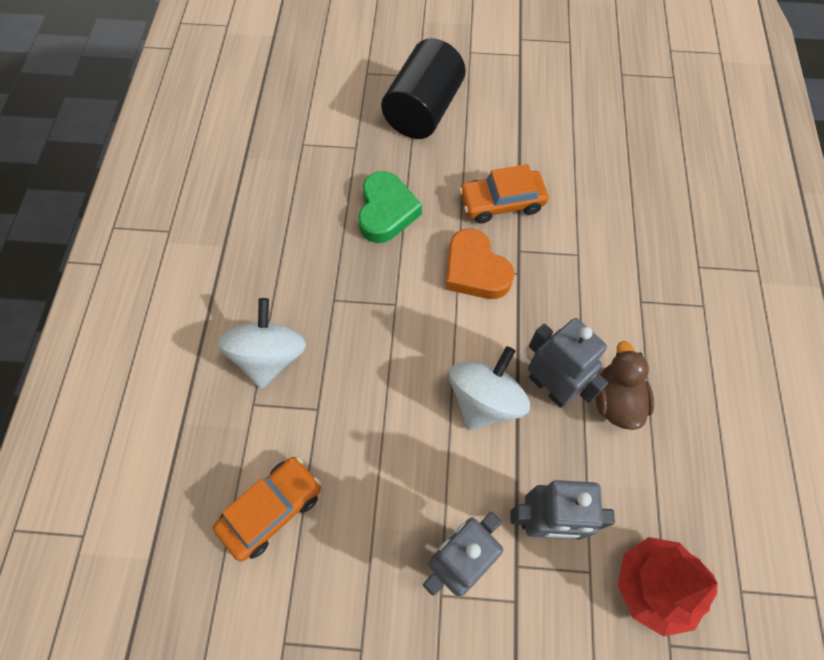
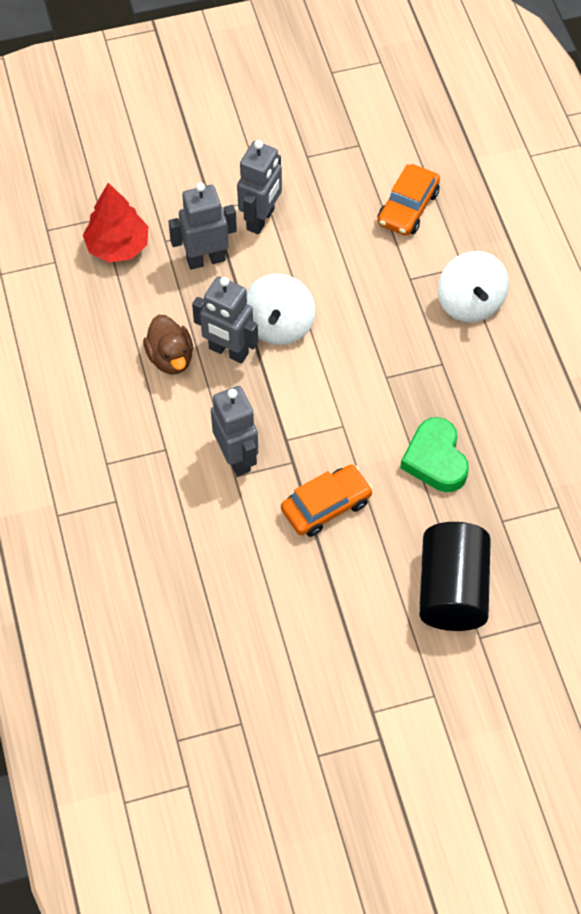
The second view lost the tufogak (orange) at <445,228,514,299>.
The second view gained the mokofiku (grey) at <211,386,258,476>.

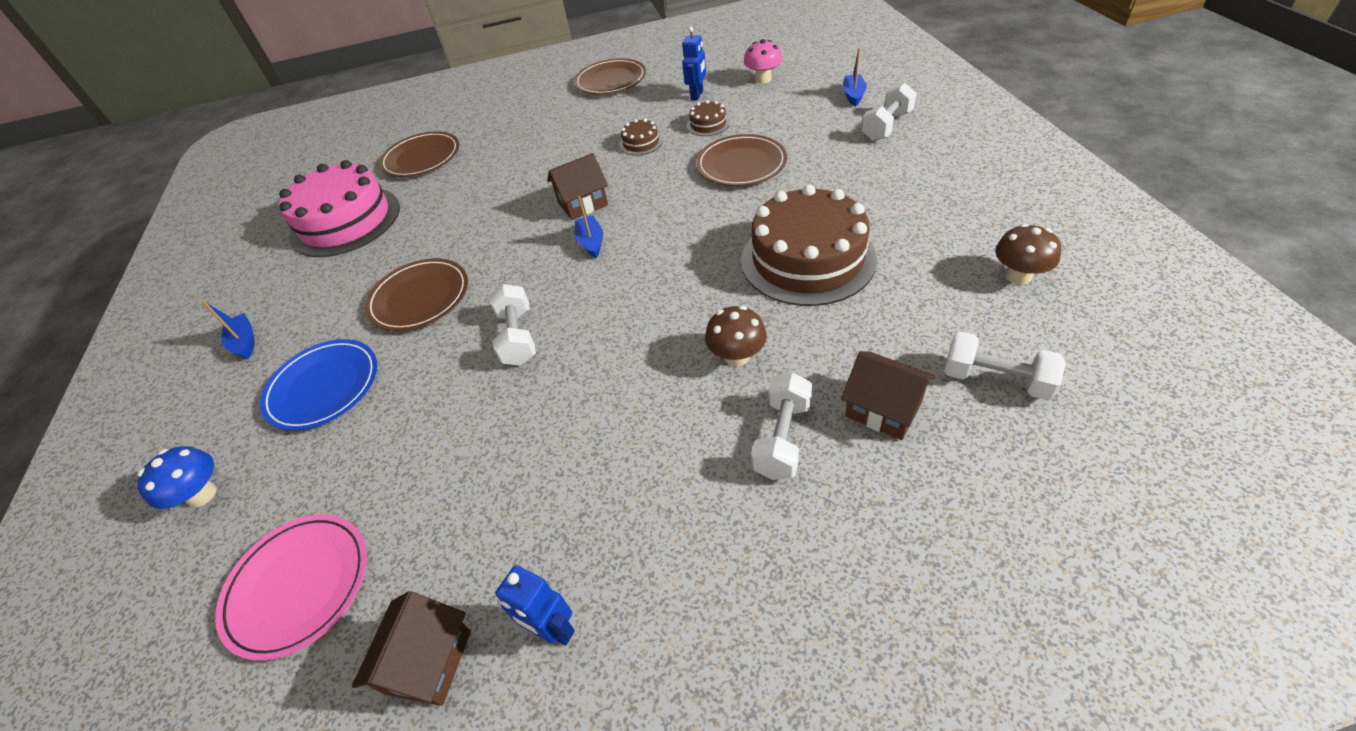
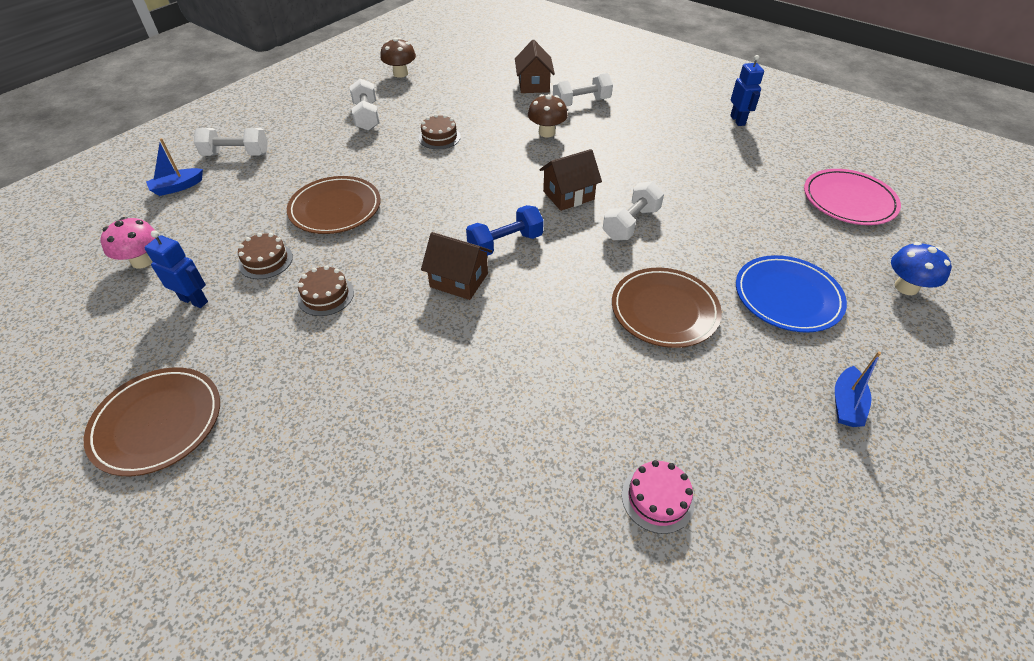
The size of the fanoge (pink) at <279,160,400,257> changed by a factor of 0.42.
The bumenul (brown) ended up elsewhere, having gone from <352,591,471,706> to <539,149,602,211>.
The second view lost the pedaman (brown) at <379,131,459,177>.
Where the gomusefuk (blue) stood at <575,196,603,258>, the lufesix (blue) came to stand at <466,205,544,256>.
The mokofiku (blue) at <682,26,706,100> ended up facing another way, 45 degrees clockwise from before.
The size of the fanoge (brown) at <741,185,877,306> changed by a factor of 0.42.
The lufesix (white) ended up elsewhere, having gone from <944,331,1066,400> to <350,78,379,131>.

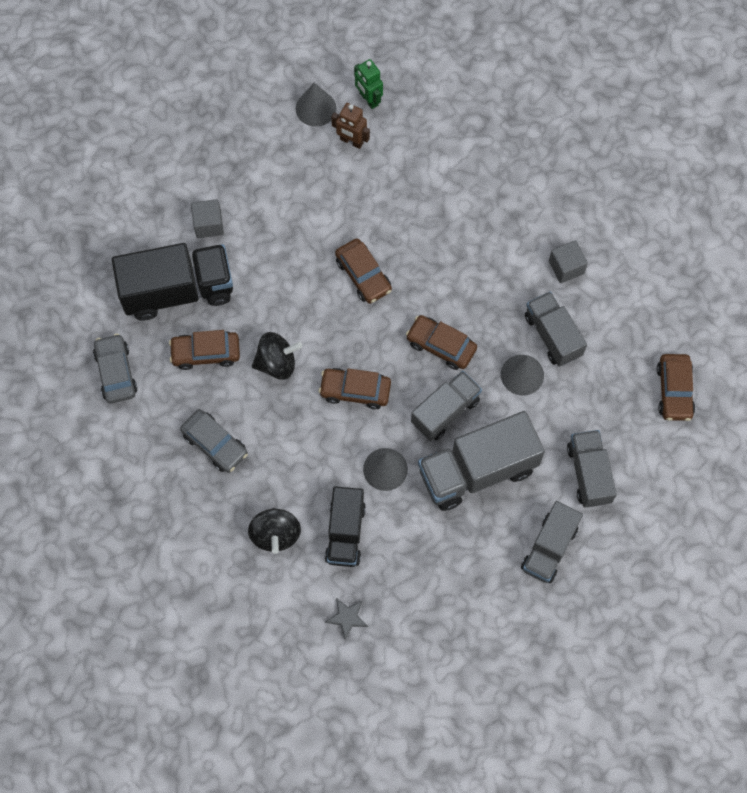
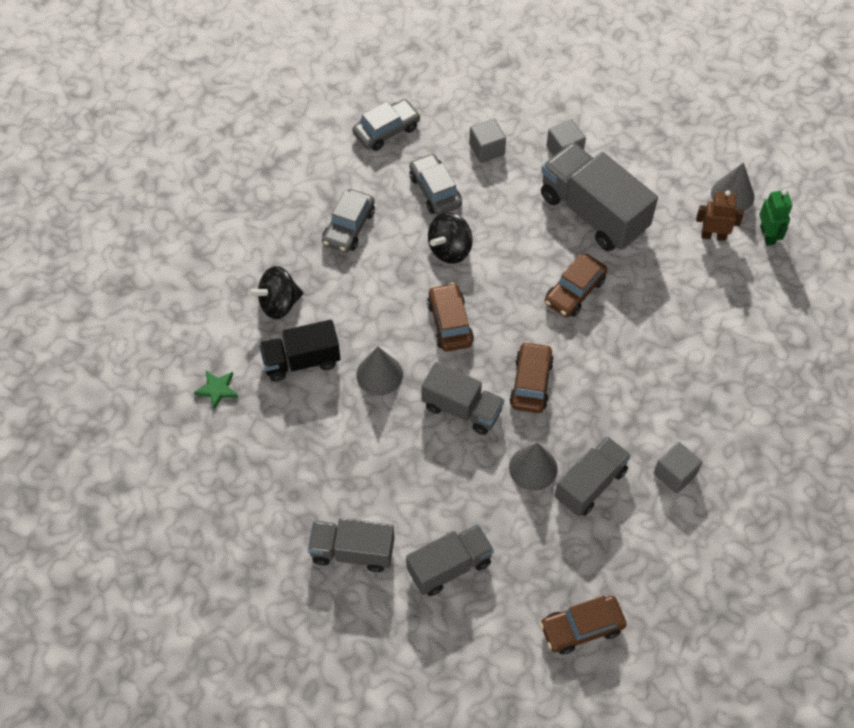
Where the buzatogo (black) stood at <112,243,233,321>, the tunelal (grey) came to stand at <469,119,506,163>.
What was the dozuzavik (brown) at <169,330,240,370> turned into the dozuzavik (grey) at <409,153,462,215>.
The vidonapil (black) at <252,332,302,380> ended up facing another way, 75 degrees clockwise from before.
What was the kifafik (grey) at <325,598,368,639> turned into the kifafik (green) at <194,371,238,410>.
The mokofiku (brown) at <331,103,370,149> ended up facing another way, 90 degrees clockwise from before.
The mokofiku (green) at <354,59,383,109> ended up facing another way, 135 degrees clockwise from before.
The buzatogo (grey) ended up elsewhere, having gone from <418,411,545,511> to <541,142,658,251>.

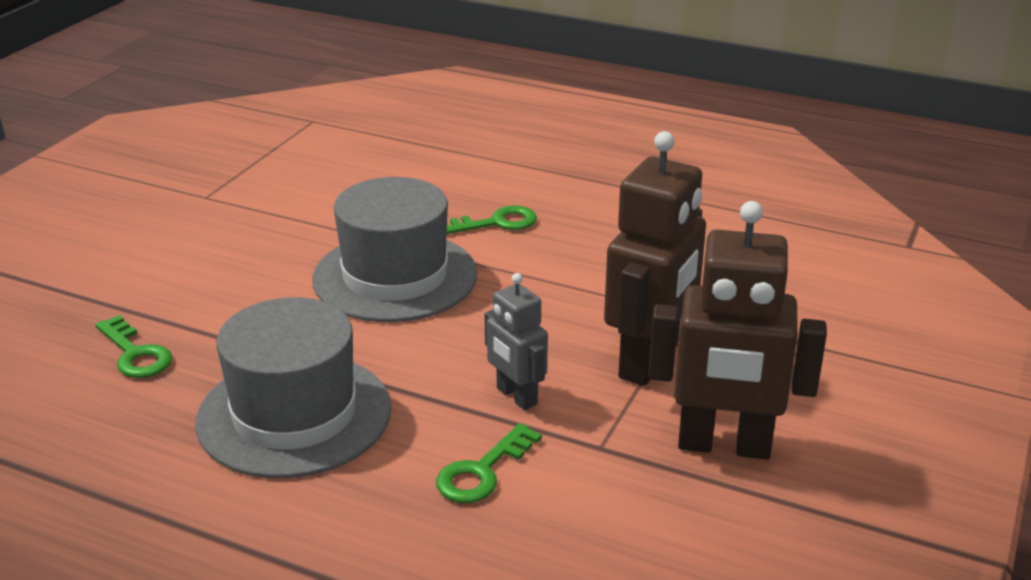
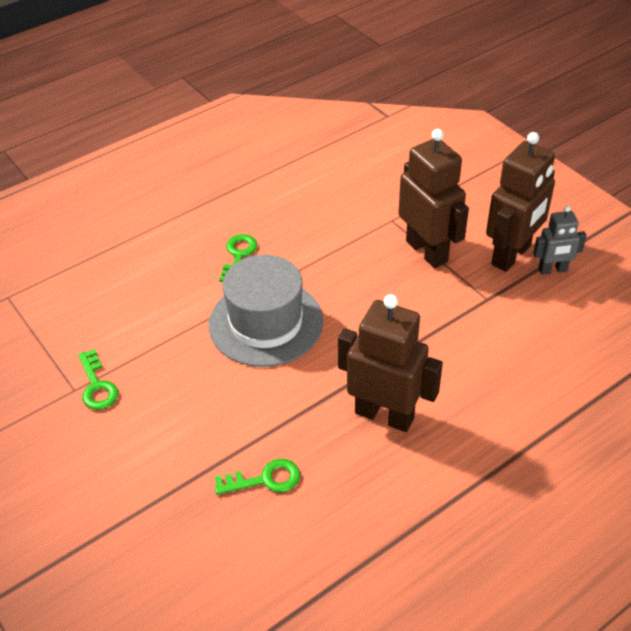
Where the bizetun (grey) stood at <195,297,391,478>, the mokofiku (brown) came to stand at <338,294,443,432>.
The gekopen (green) ended up elsewhere, having gone from <436,423,542,503> to <78,349,118,410>.
The mokofiku (grey) ended up elsewhere, having gone from <485,273,548,410> to <533,206,587,275>.

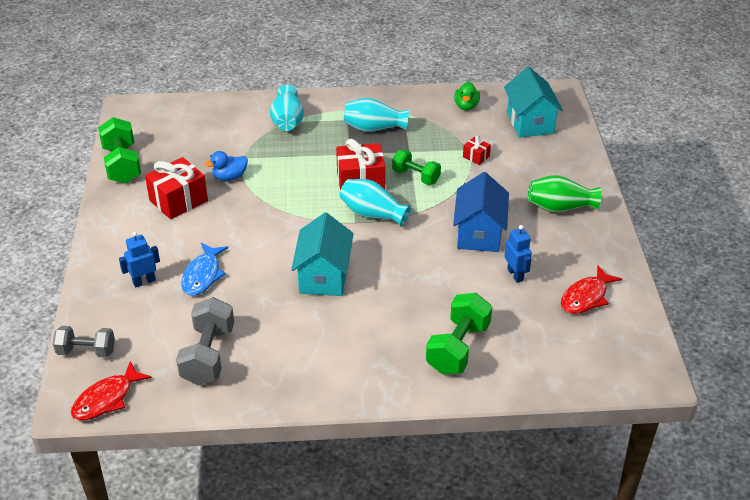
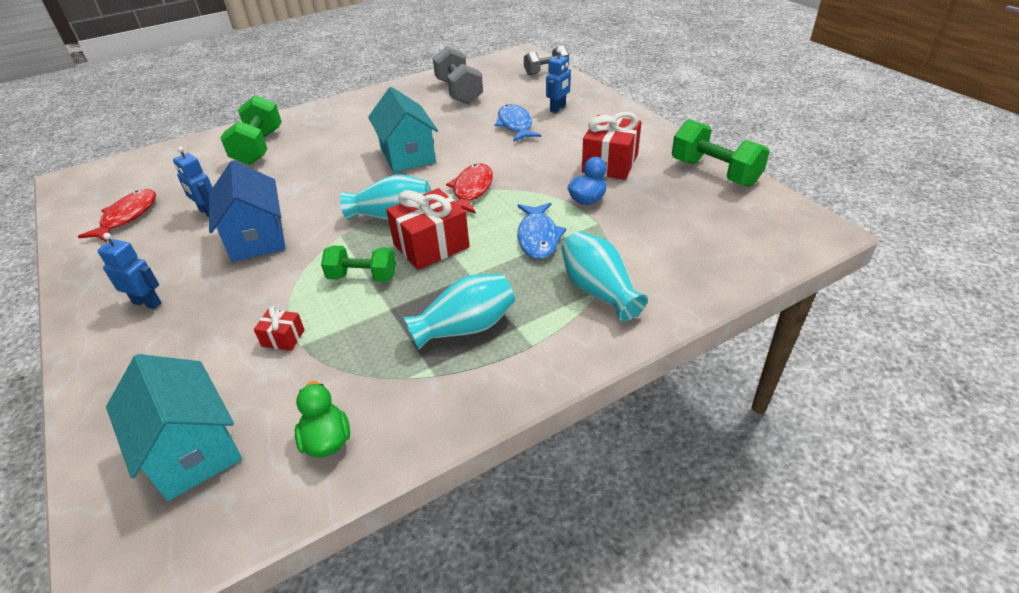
The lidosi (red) ended up elsewhere, having gone from <71,361,152,420> to <446,164,493,214>.
Where the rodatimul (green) stood at <528,175,601,212>, the mokofiku (blue) came to stand at <97,233,162,309>.
The second view gained the lidosi (blue) at <517,203,567,259>.

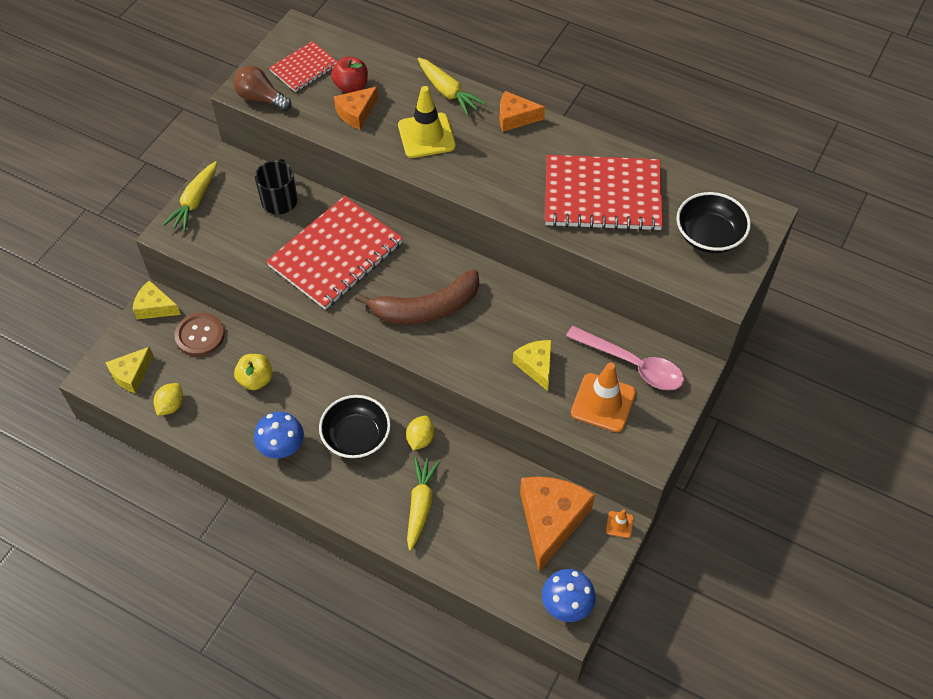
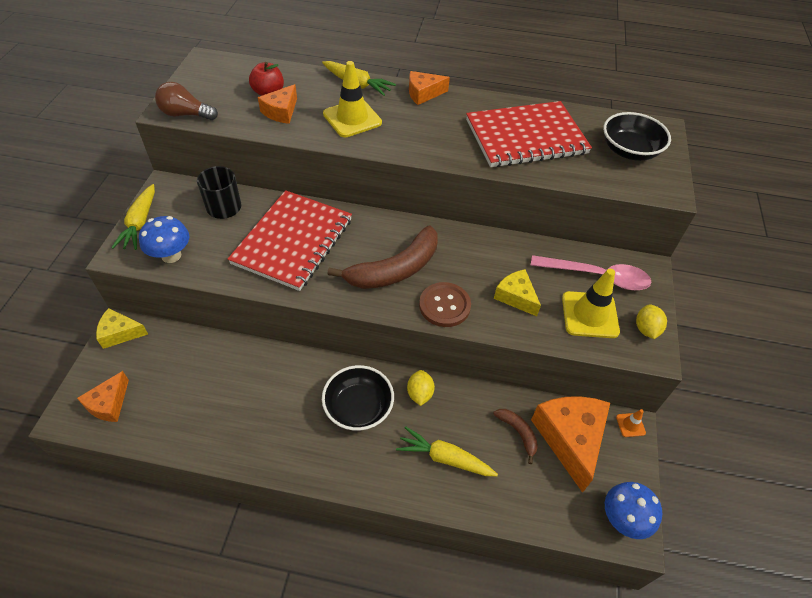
What was the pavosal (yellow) at <105,347,153,393> turned into the pavosal (orange) at <77,371,129,422>.
The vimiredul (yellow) ended up elsewhere, having gone from <154,383,183,416> to <636,304,667,339>.
The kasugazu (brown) ended up elsewhere, having gone from <175,313,225,356> to <419,282,471,327>.
The second view lost the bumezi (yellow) at <234,354,273,390>.
The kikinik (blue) ended up elsewhere, having gone from <254,412,304,458> to <139,216,190,263>.
The second view lost the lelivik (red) at <269,41,338,92>.
The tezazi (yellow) at <407,457,440,551> ended up facing another way, 60 degrees counterclockwise from before.
What was the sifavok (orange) at <571,363,636,432> turned into the sifavok (yellow) at <562,269,620,338>.
The second view gained the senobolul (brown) at <493,409,538,464>.

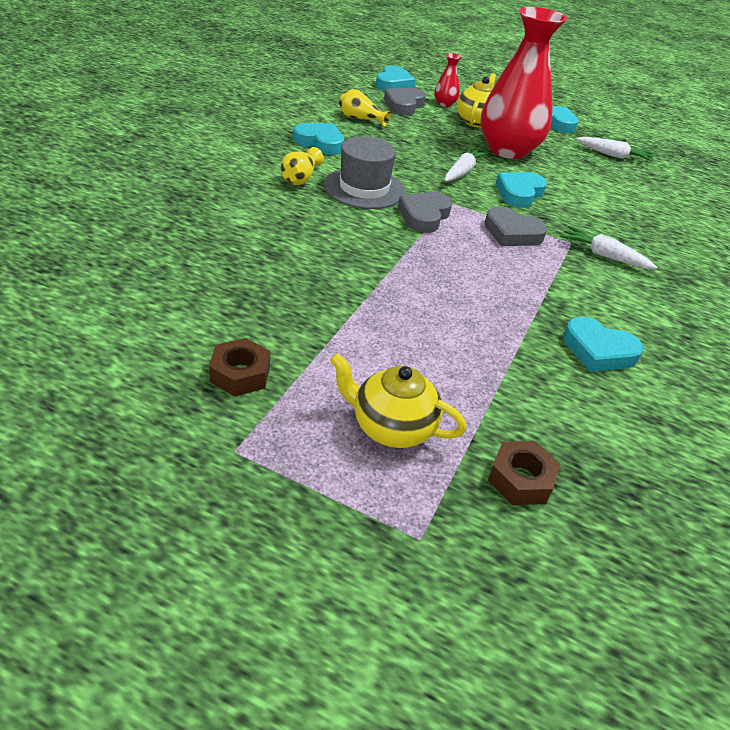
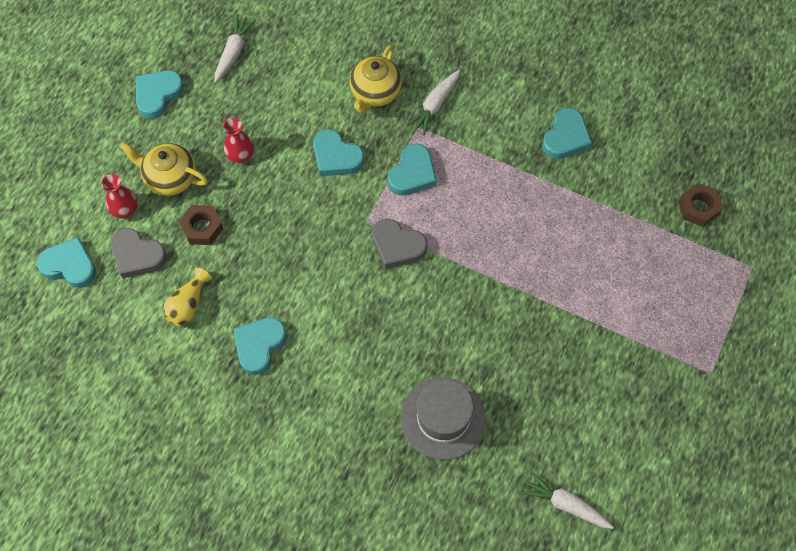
The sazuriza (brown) ended up elsewhere, having gone from <209,338,270,397> to <179,205,223,245>.
The second view lost the rodatimul (yellow) at <280,147,324,185>.
The bizetun (grey) ended up elsewhere, having gone from <324,136,405,209> to <401,377,486,460>.
The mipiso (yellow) ended up elsewhere, having gone from <330,353,466,448> to <349,45,402,114>.
The tezazi (white) ended up elsewhere, having gone from <445,147,488,182> to <520,471,614,529>.
The size of the rodatimul (red) at <480,7,567,159> changed by a factor of 0.41.
What was the tufogak (grey) at <484,206,547,246> turned into the tufogak (turquoise) at <388,144,437,196>.

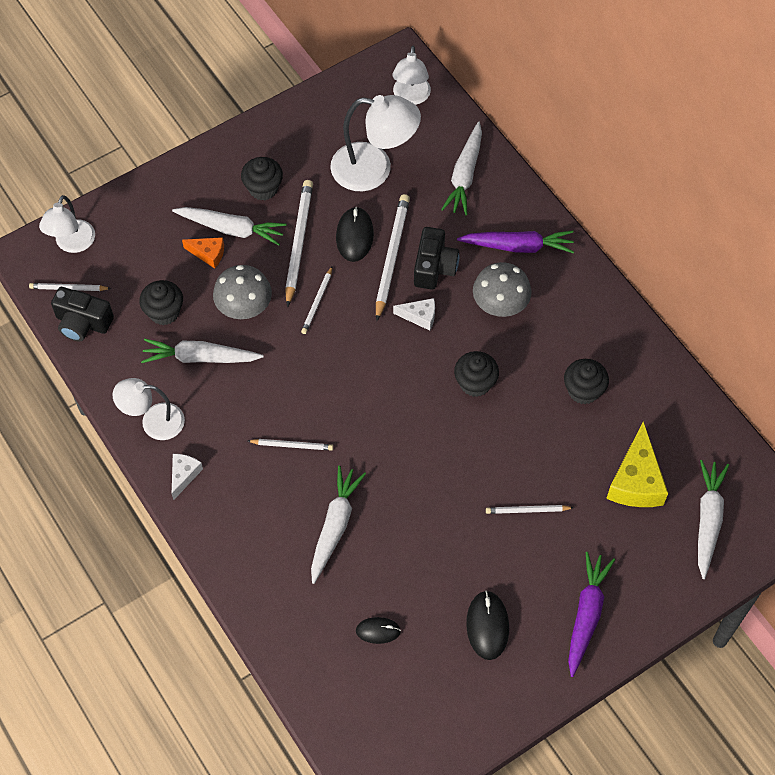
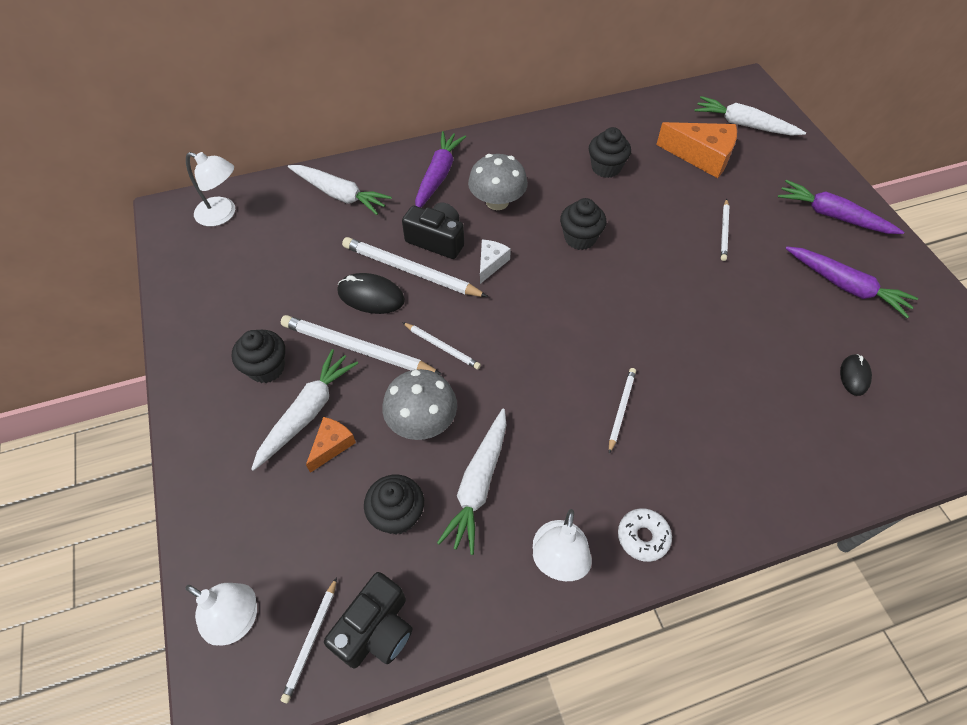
Where the pavosal (white) stood at <172,454,203,500>, the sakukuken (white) came to stand at <618,509,672,562>.
The second view lost the tezazi (white) at <311,466,366,584>.
The second view lost the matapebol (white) at <330,95,421,191>.
Where the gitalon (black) stood at <466,591,509,660>, the tezazi (purple) came to stand at <785,246,918,318>.
What was the pavosal (yellow) at <606,421,668,507> turned into the pavosal (orange) at <656,122,737,178>.

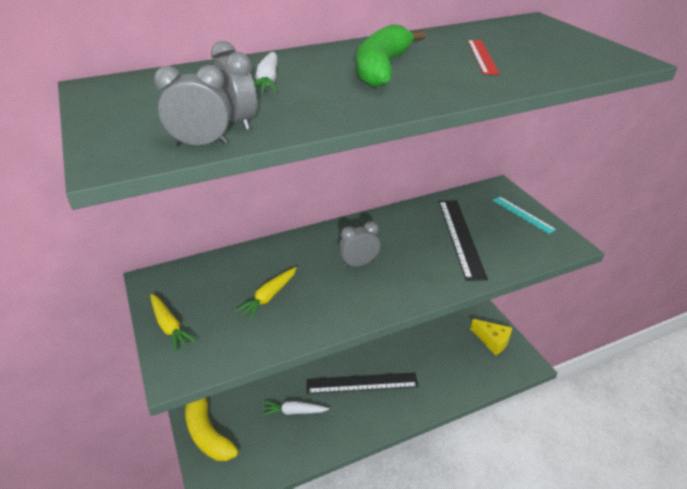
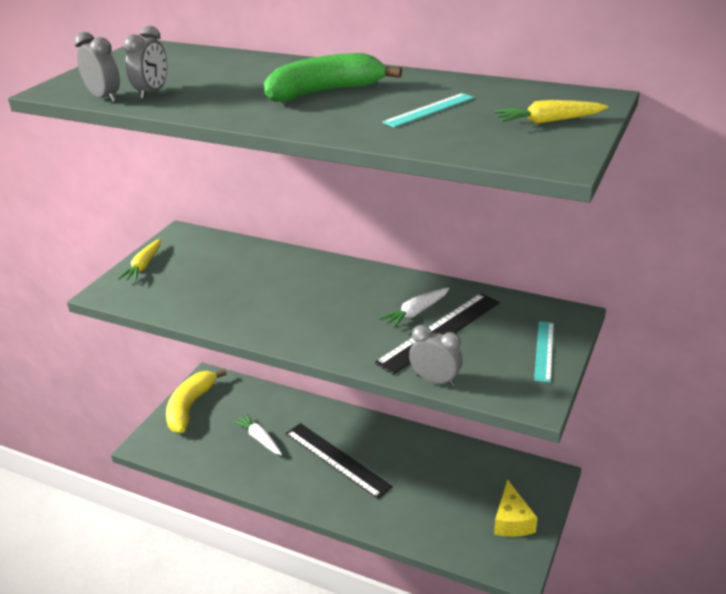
The tezazi (yellow) ended up elsewhere, having gone from <235,267,296,320> to <494,100,608,124>.
The tezazi (white) ended up elsewhere, having gone from <254,52,277,92> to <379,287,450,328>.
The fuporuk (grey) ended up elsewhere, having gone from <339,221,380,268> to <409,325,463,386>.
What was the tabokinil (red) at <467,40,500,75> turned into the tabokinil (turquoise) at <382,93,474,127>.

